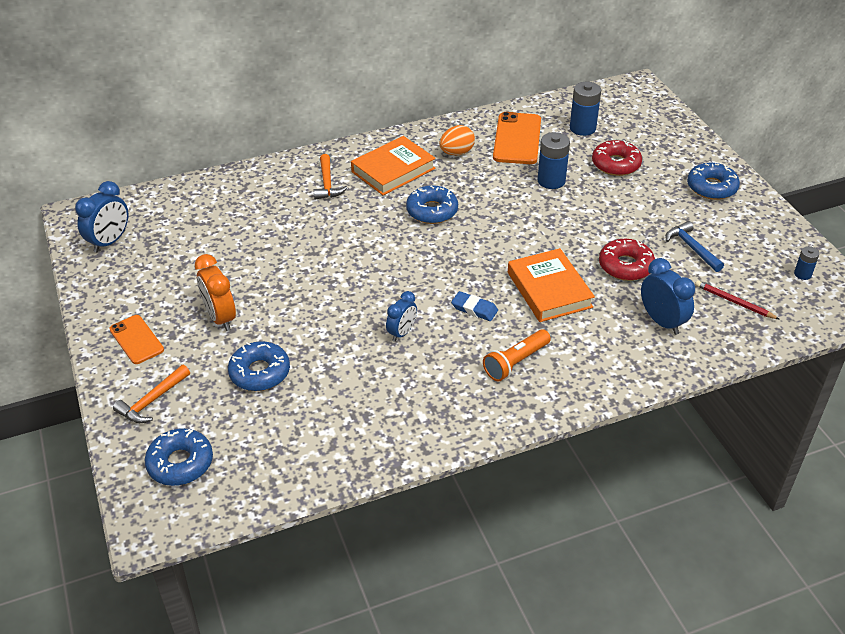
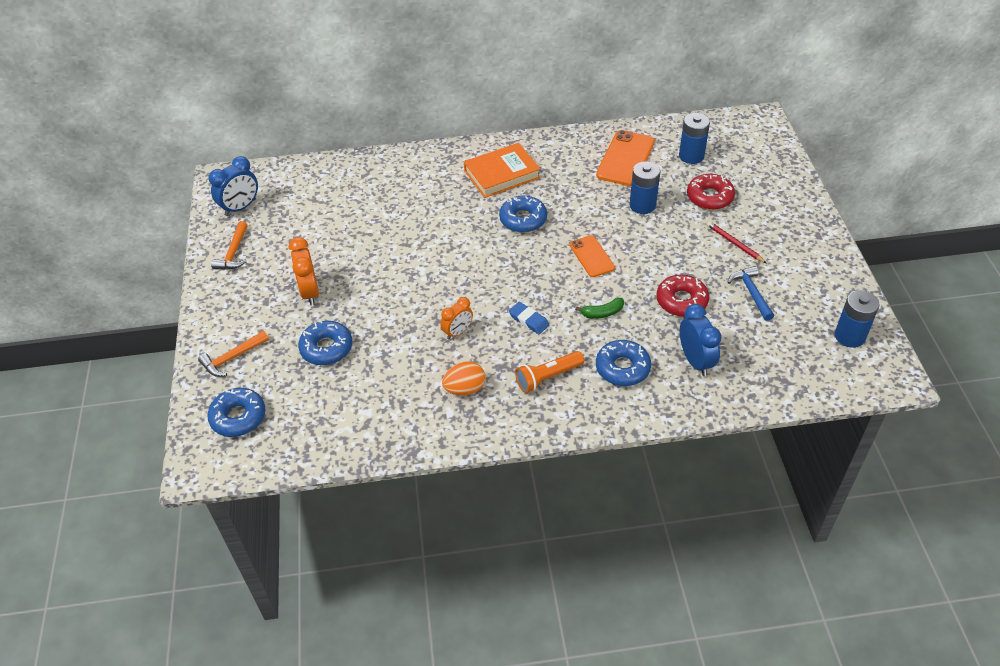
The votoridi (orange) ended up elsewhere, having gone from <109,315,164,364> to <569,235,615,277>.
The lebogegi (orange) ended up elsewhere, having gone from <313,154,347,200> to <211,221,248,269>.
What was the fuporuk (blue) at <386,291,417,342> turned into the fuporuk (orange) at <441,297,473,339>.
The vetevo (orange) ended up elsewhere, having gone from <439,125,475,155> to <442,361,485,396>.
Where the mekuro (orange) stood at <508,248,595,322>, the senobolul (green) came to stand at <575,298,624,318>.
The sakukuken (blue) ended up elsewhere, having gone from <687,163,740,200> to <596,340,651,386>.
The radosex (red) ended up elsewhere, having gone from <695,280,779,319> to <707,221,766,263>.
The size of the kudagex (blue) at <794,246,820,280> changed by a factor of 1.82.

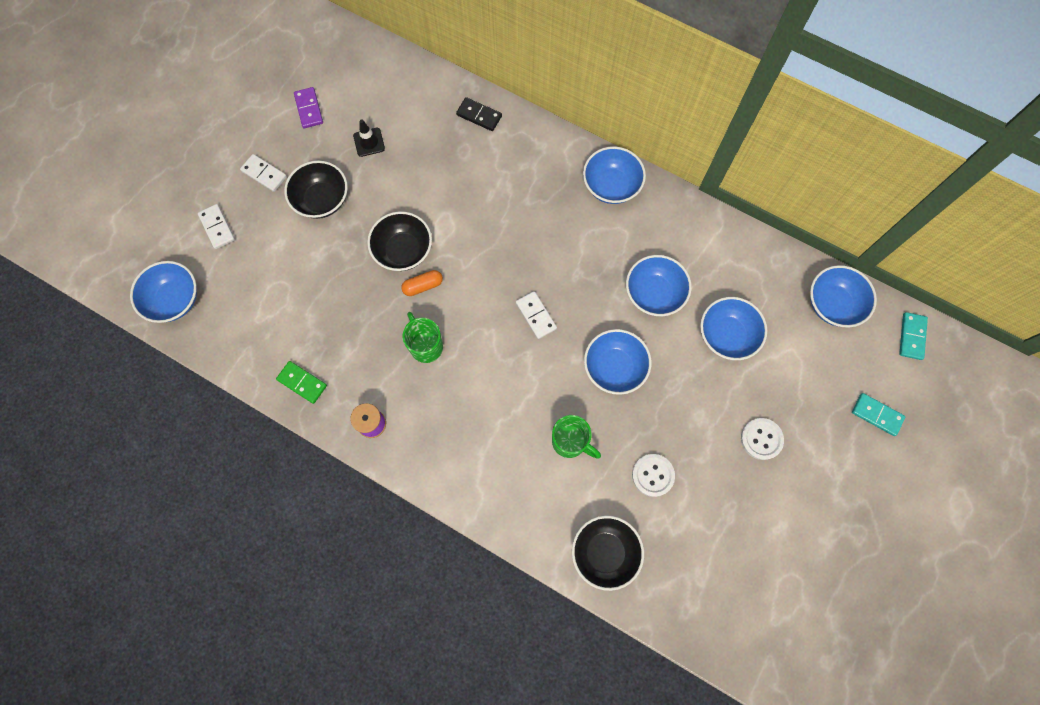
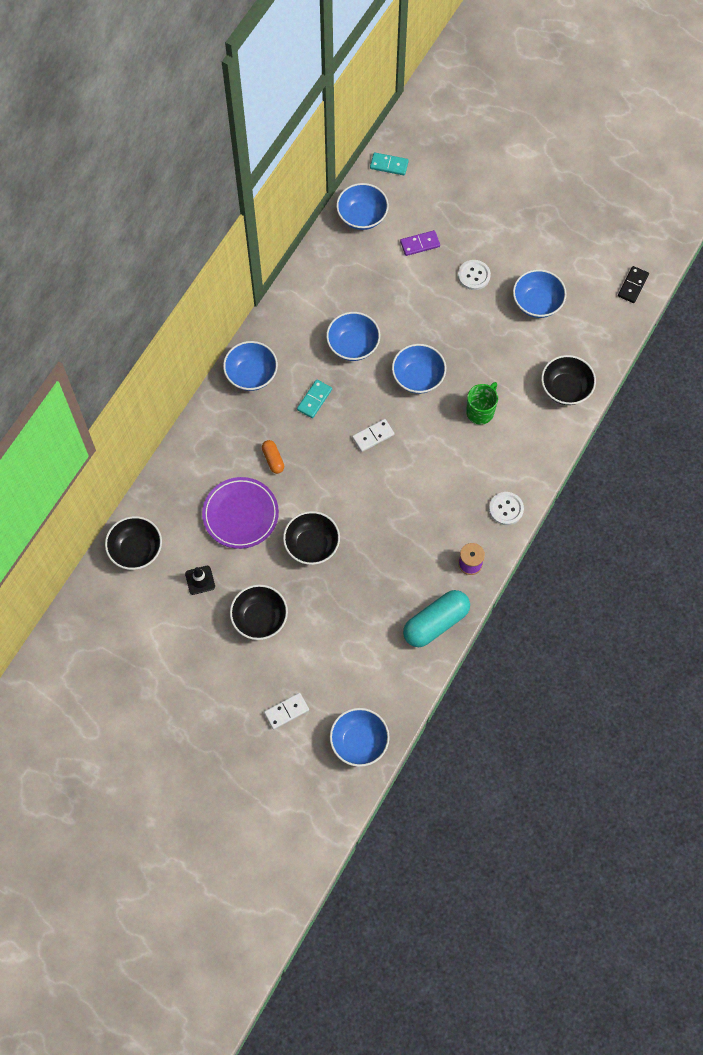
The second view lost the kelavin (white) at <240,154,287,192>.
Where the kelavin (green) stood at <276,361,327,404>, the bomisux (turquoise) came to stand at <403,590,470,647>.
The kelavin (purple) ended up elsewhere, having gone from <294,87,323,128> to <400,230,440,256>.
The bomisux (orange) ended up elsewhere, having gone from <401,270,443,296> to <262,440,284,474>.
The second view lost the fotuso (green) at <402,312,443,363>.
The kelavin (black) ended up elsewhere, having gone from <456,97,502,131> to <618,266,649,303>.
The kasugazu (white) ended up elsewhere, having gone from <632,454,675,497> to <489,492,524,525>.
The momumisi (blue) ended up elsewhere, having gone from <700,297,767,360> to <513,269,567,318>.
The kelavin (turquoise) ended up elsewhere, having gone from <852,393,905,436> to <297,379,332,418>.
The second view gained the momumisi (black) at <105,516,162,570>.
The second view gained the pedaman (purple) at <202,477,279,549>.

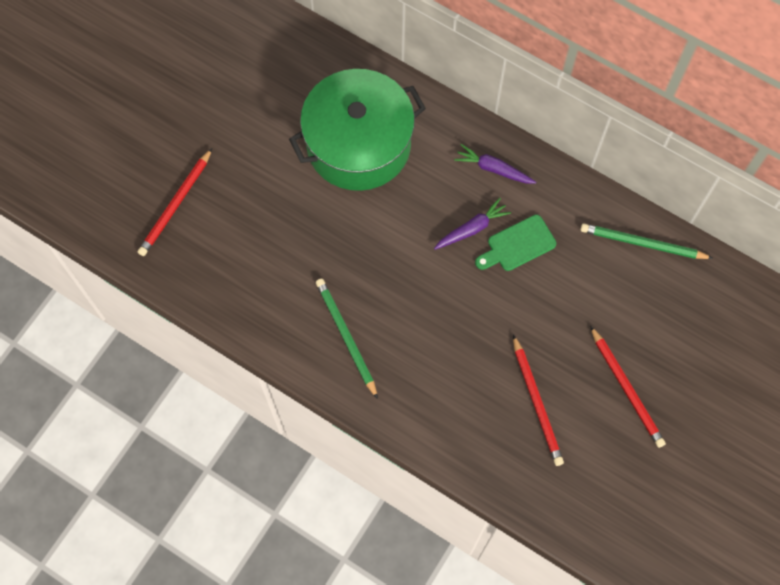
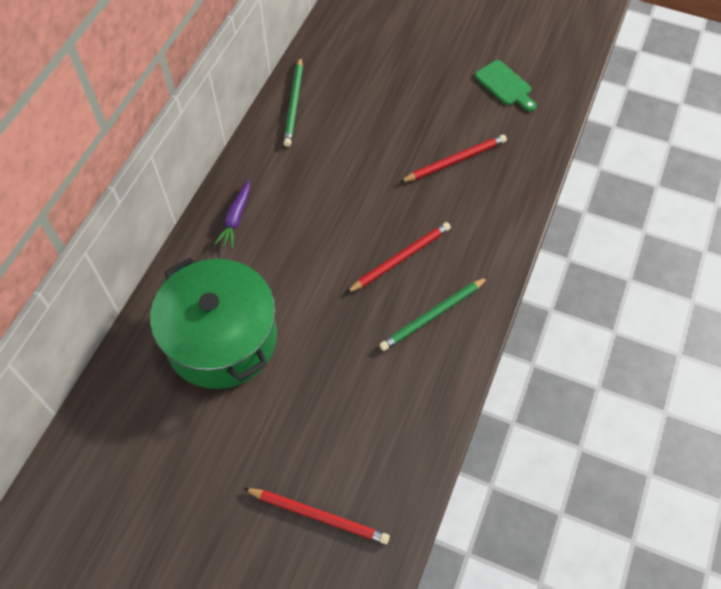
The second view lost the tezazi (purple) at <434,198,511,250>.
The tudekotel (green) ended up elsewhere, having gone from <475,215,556,271> to <475,60,537,112>.
The radosex (red) ended up elsewhere, having gone from <590,326,666,448> to <346,222,451,293>.

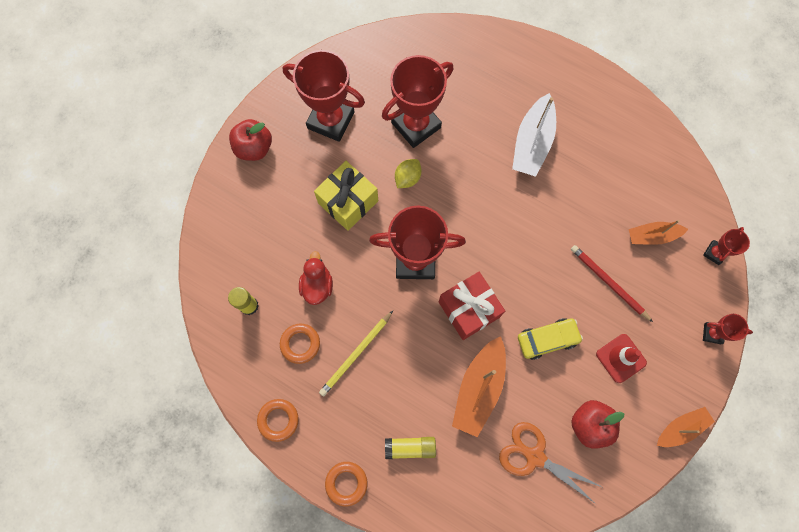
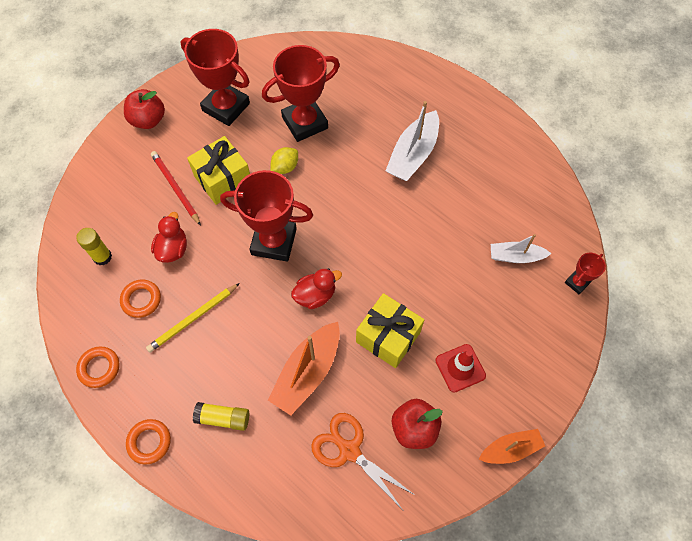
Where the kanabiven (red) stood at <439,272,505,340>, the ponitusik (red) came to stand at <291,268,342,309>.
Where the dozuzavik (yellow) stood at <518,318,583,360>, the kanabiven (yellow) came to stand at <356,293,424,368>.
The radosex (red) ended up elsewhere, having gone from <571,245,653,322> to <151,151,201,226>.
What was the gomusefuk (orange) at <629,220,688,245> turned into the gomusefuk (white) at <491,234,552,263>.
The second view lost the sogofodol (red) at <703,314,753,344>.

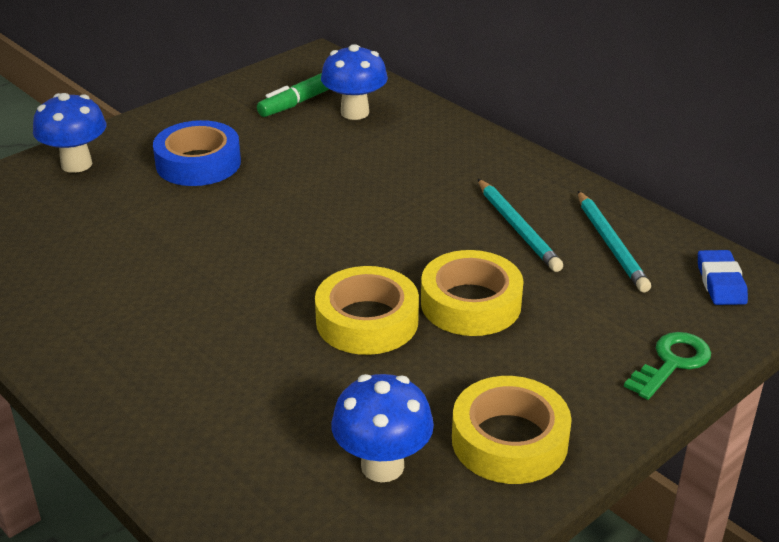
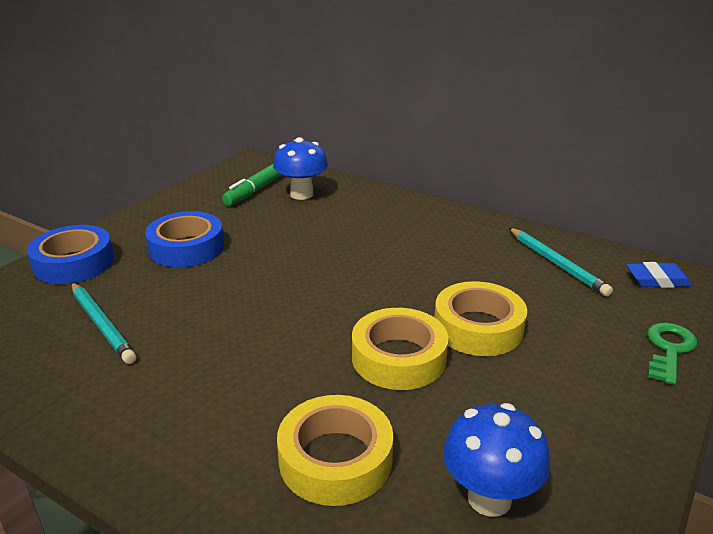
Where the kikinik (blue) stood at <33,93,106,173>, the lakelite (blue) came to stand at <27,225,114,284>.
The lakelite (yellow) ended up elsewhere, having gone from <452,376,572,484> to <277,395,393,506>.
The radosex (turquoise) ended up elsewhere, having gone from <478,179,563,272> to <72,283,136,364>.
The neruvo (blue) at <698,250,748,305> ended up facing another way, 75 degrees counterclockwise from before.

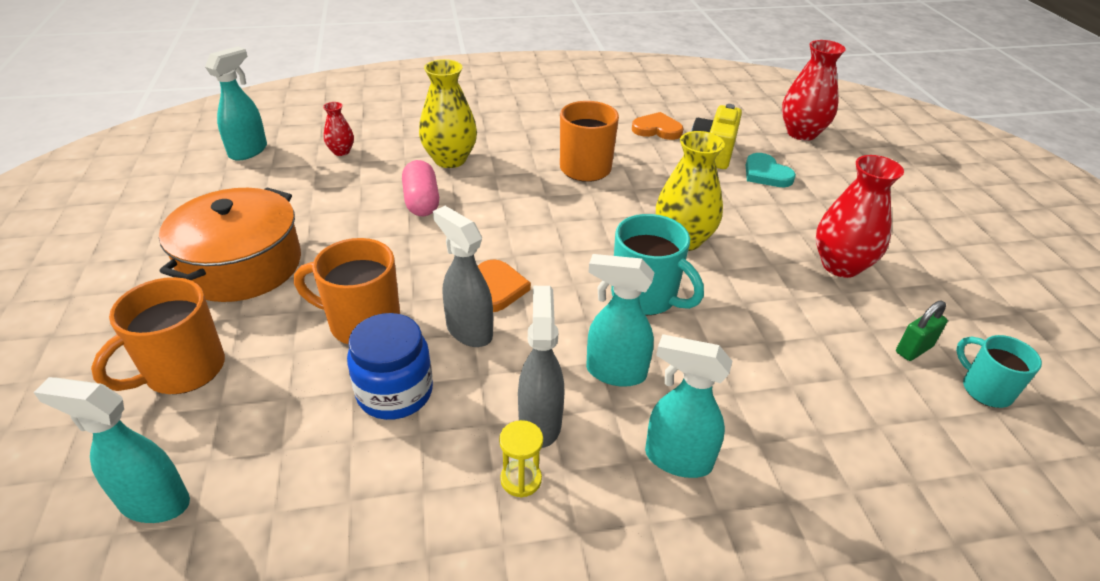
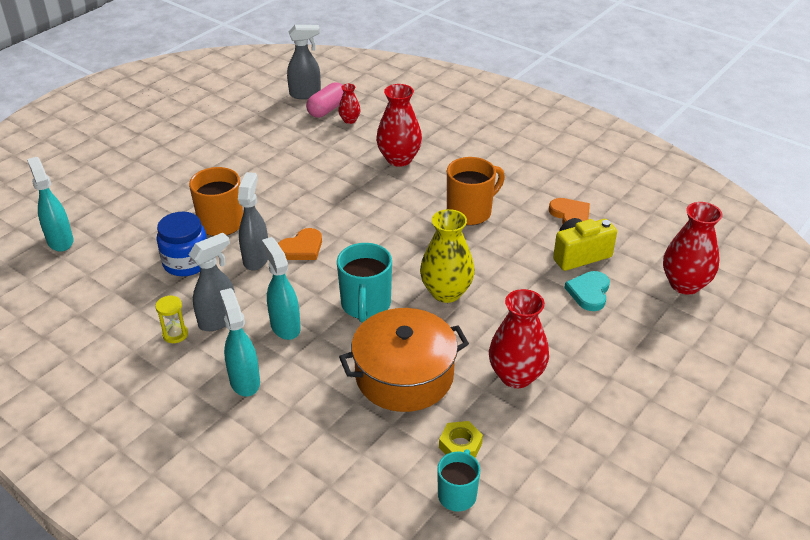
The second view lost the fotuso (orange) at <91,277,225,394>.
The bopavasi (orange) ended up elsewhere, having gone from <159,187,301,302> to <339,308,469,412>.
What was the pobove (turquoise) at <205,47,267,161> turned into the pobove (grey) at <287,25,321,99>.
The bomisux (pink) ended up elsewhere, having gone from <402,160,439,216> to <306,82,344,118>.
What was the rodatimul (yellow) at <419,59,477,168> turned into the rodatimul (red) at <376,84,422,167>.
Where the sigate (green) stood at <896,301,948,361>, the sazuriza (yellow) came to stand at <439,421,483,458>.

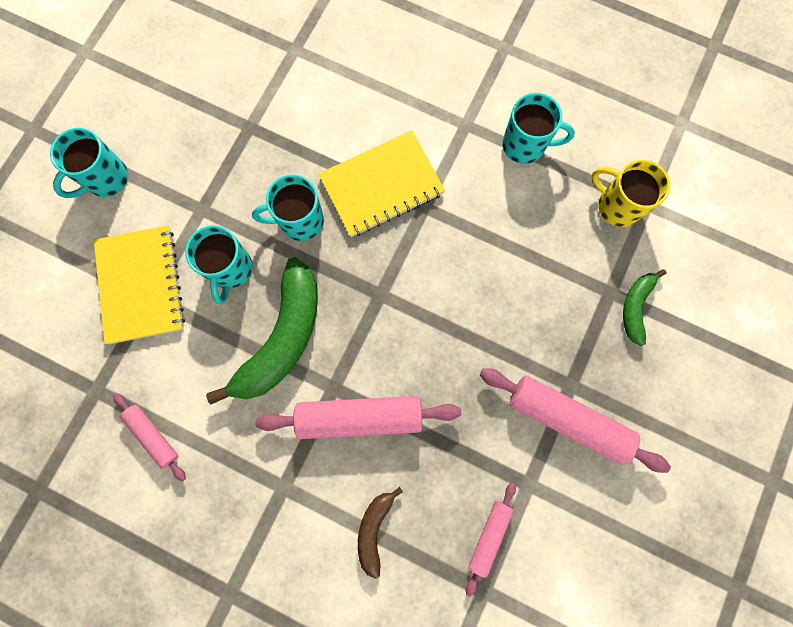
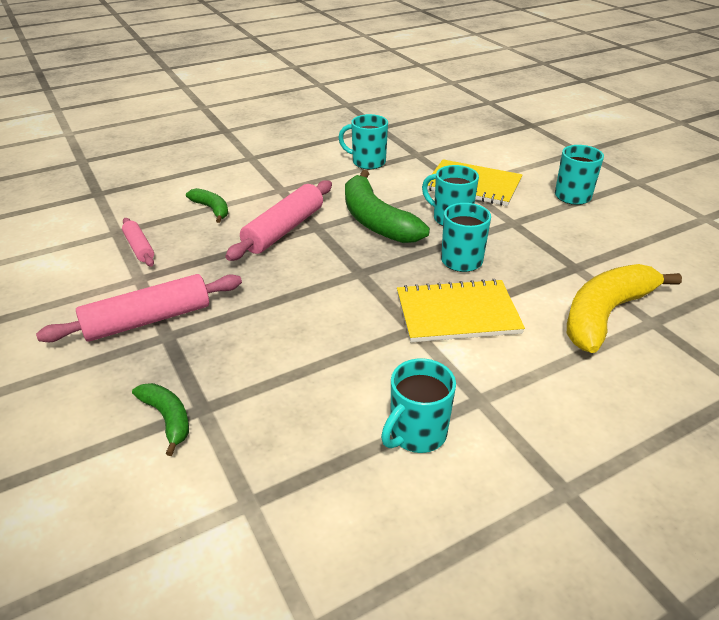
Where the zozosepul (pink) stood at <113,393,186,481>, the fotuso (turquoise) came to stand at <338,114,388,169>.
The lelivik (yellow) at <318,130,445,237> ended up facing another way, 75 degrees clockwise from before.
What was the senobolul (brown) at <358,487,403,579> turned into the senobolul (green) at <186,188,228,223>.
The second view lost the fotuso (yellow) at <592,160,670,227>.
The second view gained the senobolul (yellow) at <567,264,682,353>.

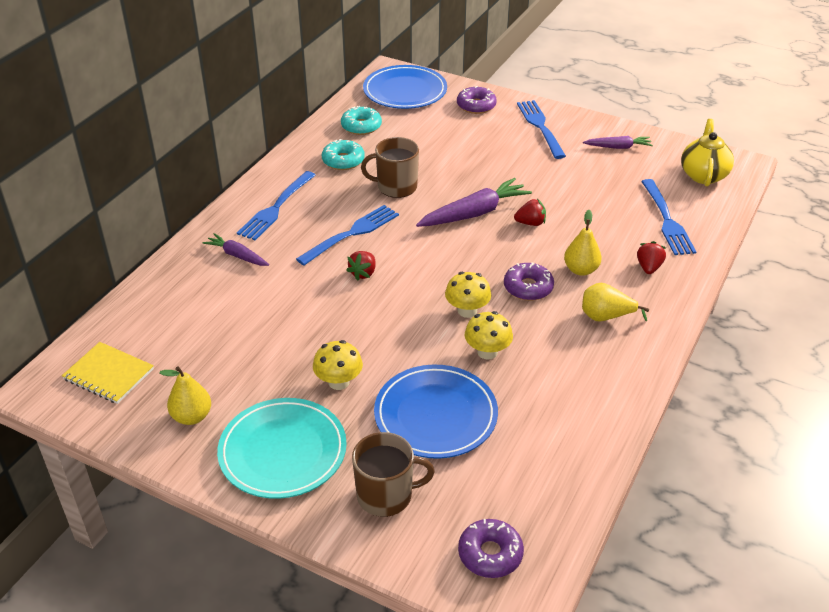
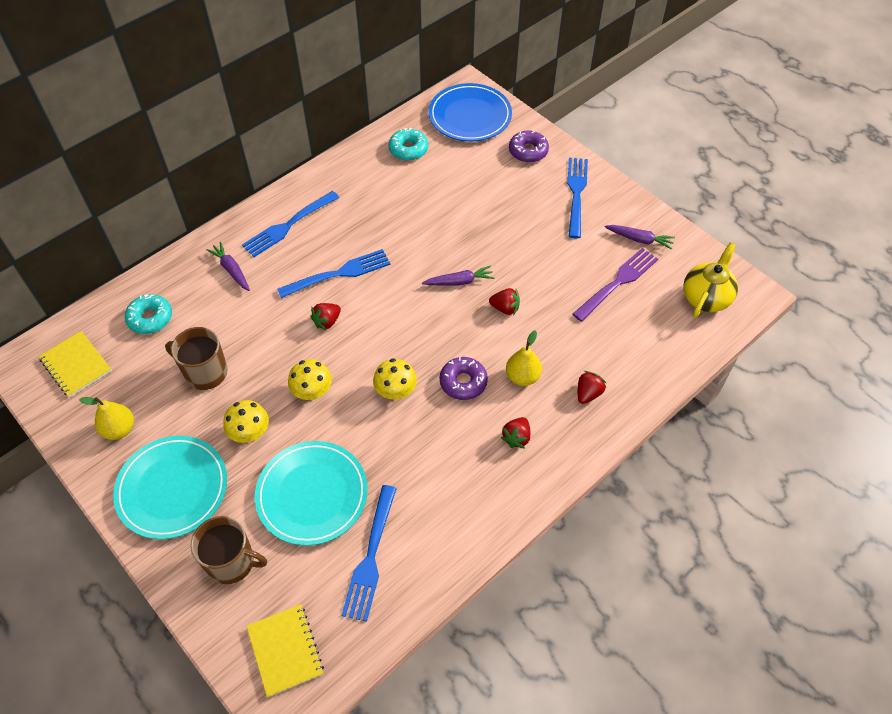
The sakukuken (turquoise) ended up elsewhere, having gone from <322,139,365,170> to <125,294,172,334>.
The fotuso (brown) ended up elsewhere, having gone from <361,137,419,198> to <165,327,228,390>.
What was the pedaman (blue) at <374,365,498,459> turned into the pedaman (turquoise) at <255,441,368,546>.
The size of the tezazi (purple) at <416,178,532,227> changed by a factor of 0.58.
Where the sakukuken (purple) stood at <458,519,524,578>, the lelivik (yellow) came to stand at <247,604,324,697>.
The kikinik (yellow) ended up elsewhere, having gone from <465,311,513,360> to <288,359,332,400>.
Where the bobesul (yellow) stood at <582,283,649,322>, the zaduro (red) came to stand at <500,417,530,449>.
The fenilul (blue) ended up elsewhere, having gone from <641,179,696,255> to <341,485,397,622>.
The second view gained the fenilul (purple) at <573,248,658,322>.

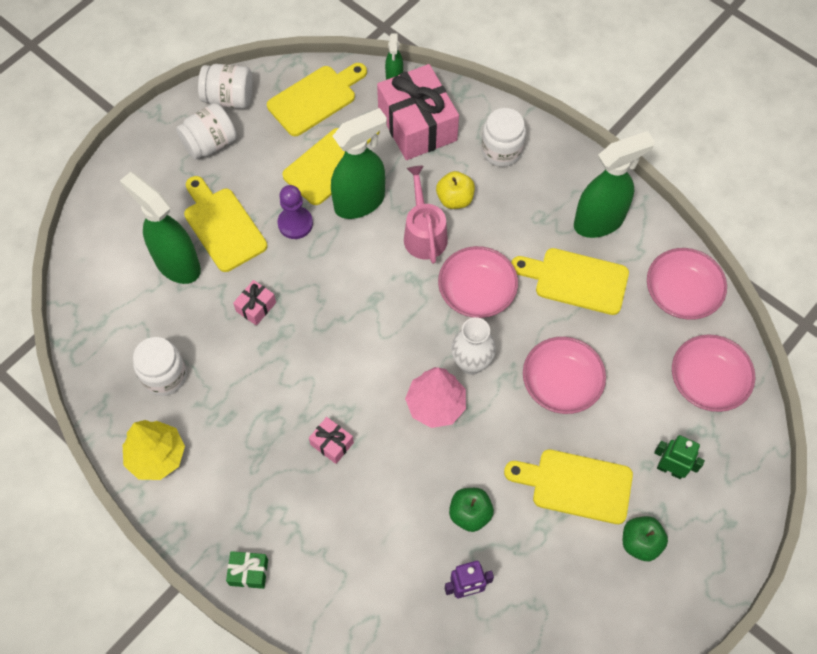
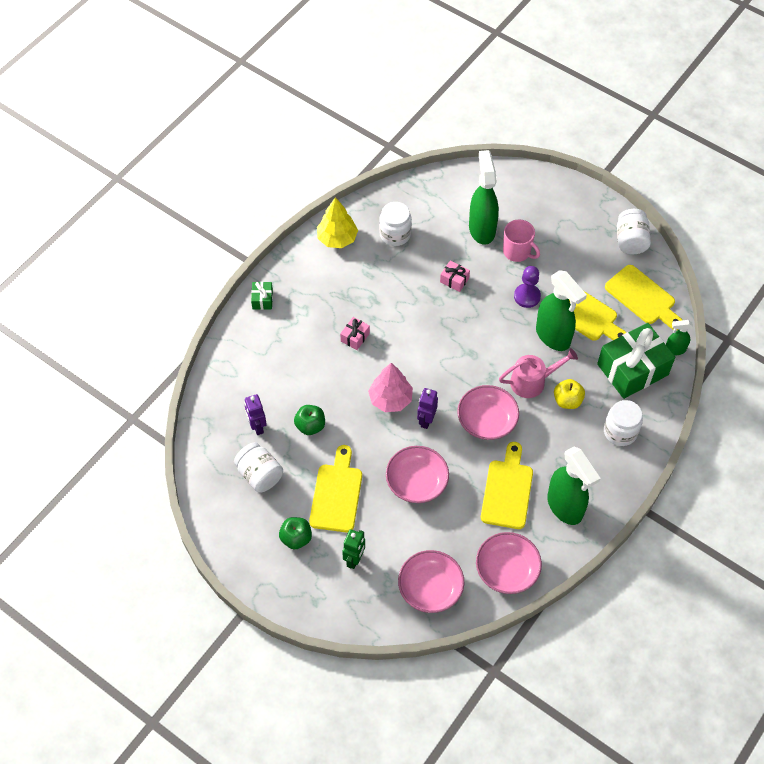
The pobove (green) at <120,172,201,284> ended up facing another way, 45 degrees counterclockwise from before.
The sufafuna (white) ended up elsewhere, having gone from <176,103,237,160> to <234,442,283,493>.
Where the tudekotel (yellow) stood at <184,176,267,272>, the fotuso (pink) came to stand at <503,220,540,262>.
What was the kanabiven (pink) at <377,64,459,160> turned into the kanabiven (green) at <597,323,675,399>.
Where the rodatimul (white) stood at <451,317,496,375>, the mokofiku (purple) came to stand at <417,388,438,429>.

